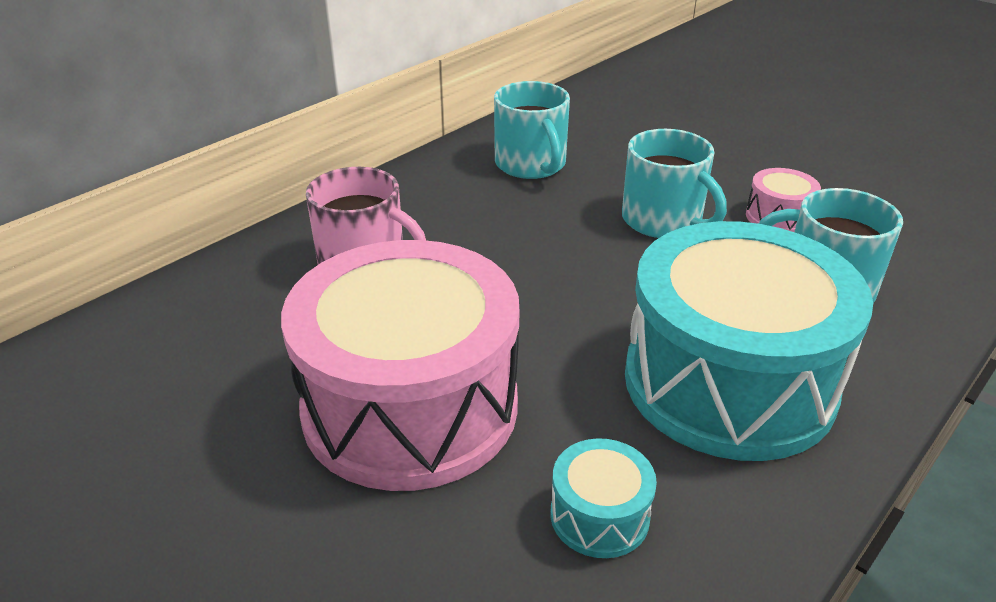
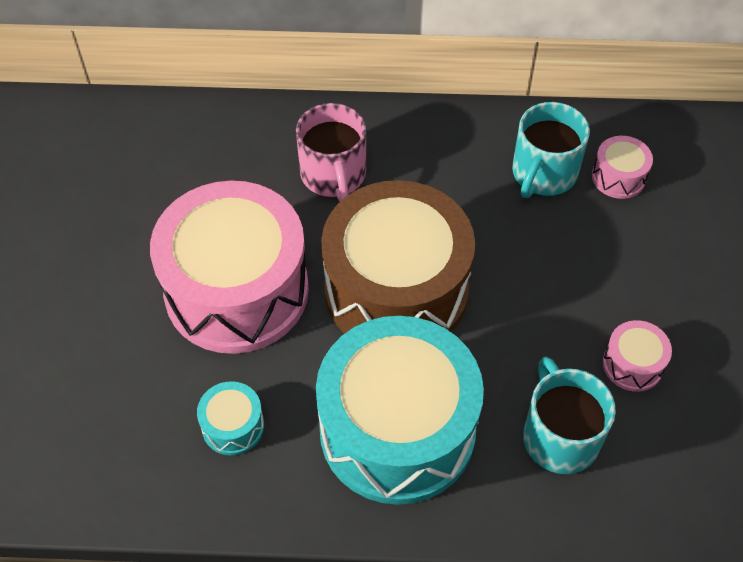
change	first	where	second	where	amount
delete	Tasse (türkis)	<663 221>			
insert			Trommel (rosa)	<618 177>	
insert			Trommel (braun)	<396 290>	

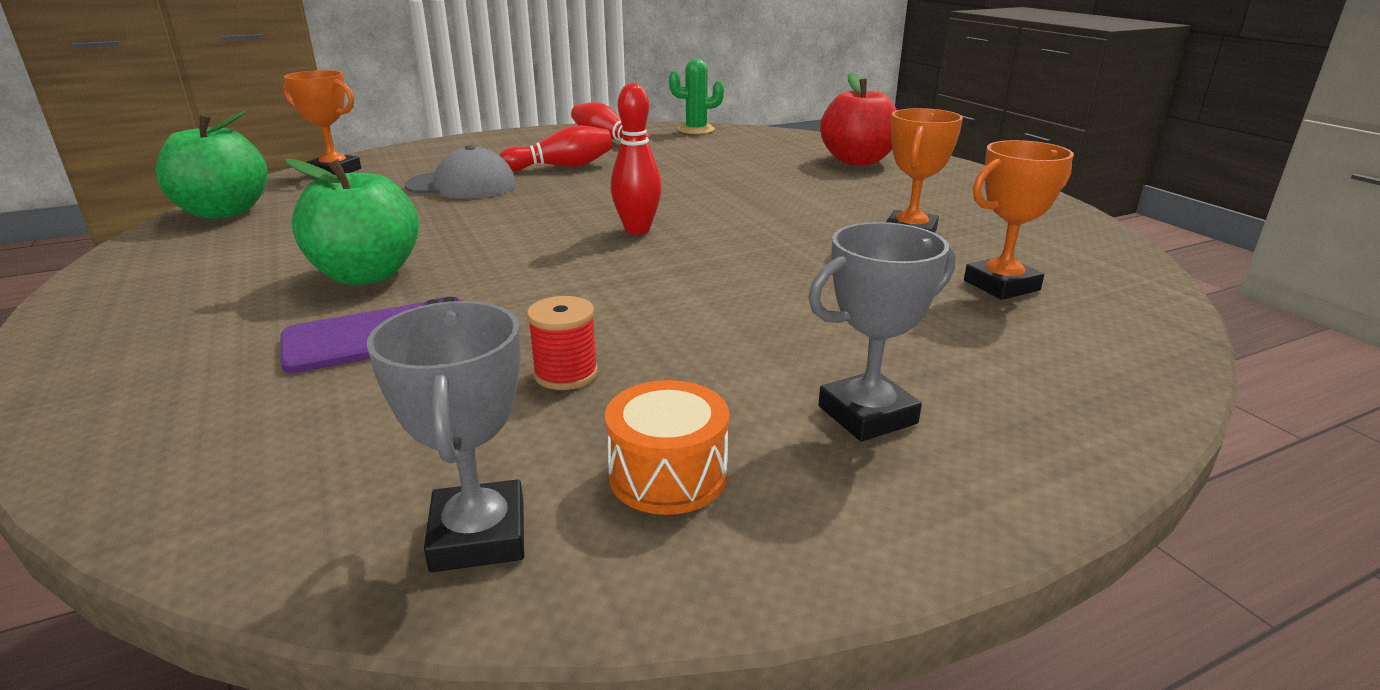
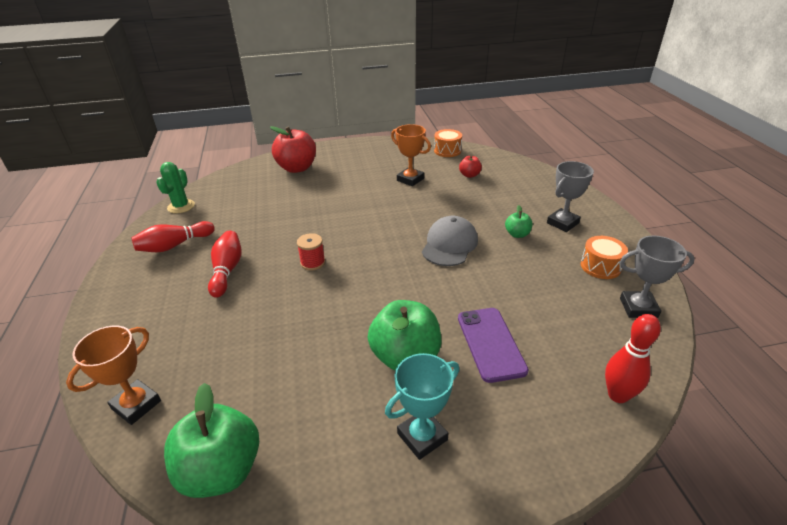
change	first	where	second	where	amount
move	Bowlingkegel (rot)	<637 230>		<618 395>	
replace	Pokal (orange)	<1001 285>	Apfel (rot)	<469 175>	
move	Kappe (grau)	<462 185>		<449 244>	
rotate	Pokal (grau)	<867 415>		<562 223>	60 degrees clockwise
move	Garnrolle (rot)	<566 374>		<313 263>	
insert			Trommel (orange)	<447 151>	
insert			Apfel (grün)	<517 234>	
insert			Pokal (türkis)	<422 436>	

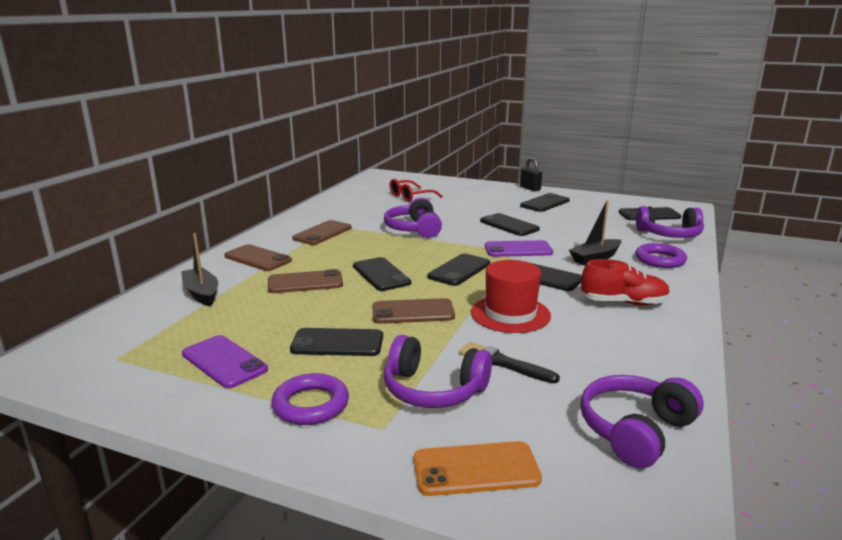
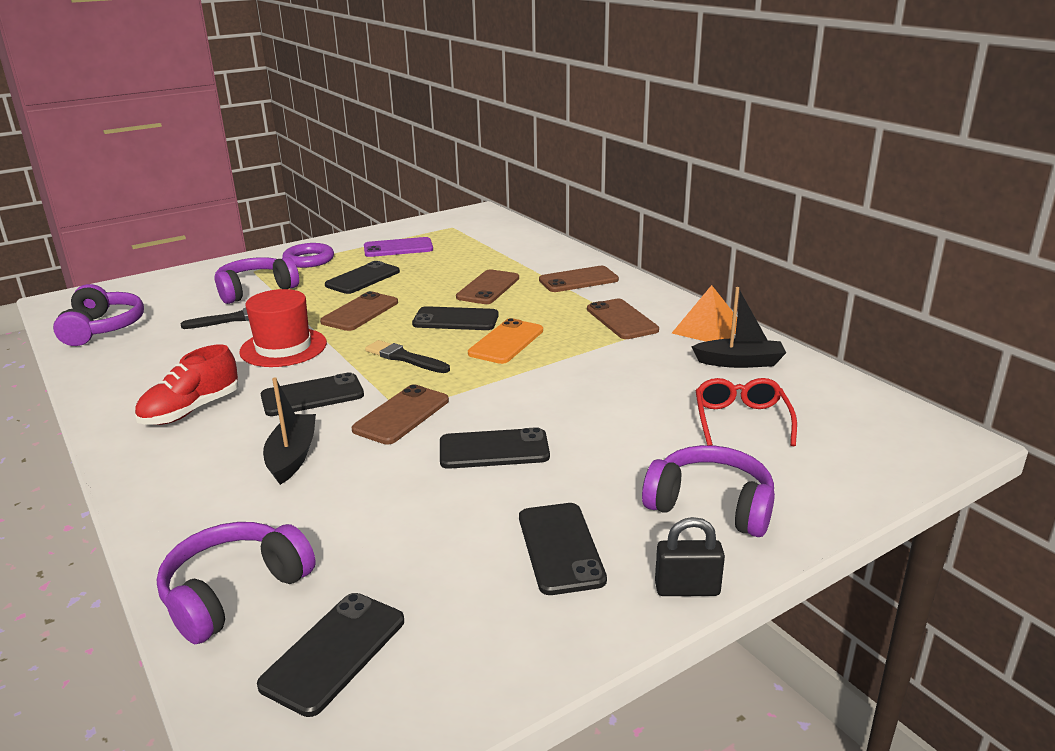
change	first	where	second	where	amount
move	Kopfhörer (lila)	<414 229>		<711 506>	
move	Boot (schwarz)	<201 293>		<739 362>	
recolor	Handy (lila)	<518 249>	Handy (braun)	<401 415>	
delete	Ring (lila)	<660 260>			
replace	Handy (schwarz)	<459 270>	Pinsel (schwarz)	<404 358>	
move	Handy (orange)	<476 469>		<506 342>	
insert			Pyramide (orange)	<707 329>	

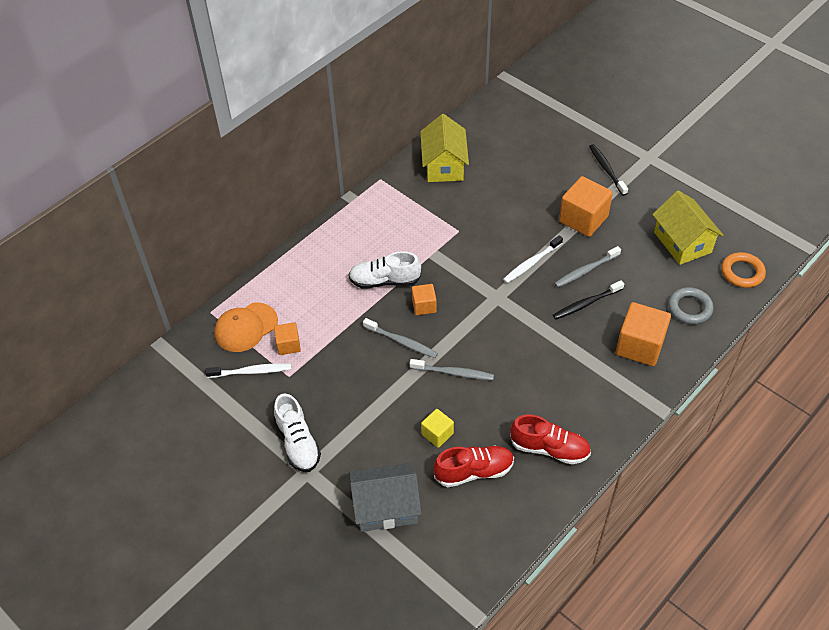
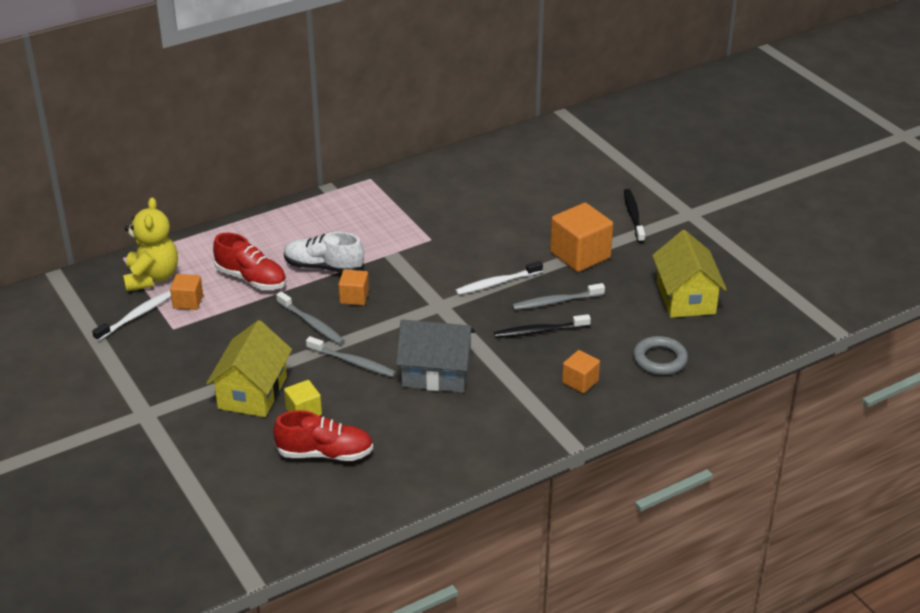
change	first	where	second	where	amount
move	Haus (gelb)	<444 165>		<252 393>	
delete	Ring (orange)	<742 272>			
replace	Kappe (orange)	<246 327>	Teddybär (gelb)	<152 278>	
resize	Kubus (orange)	<639 346>		<580 382>	x0.55
rotate	Zahnbürste (weiß)	<251 371>		<135 316>	60 degrees counterclockwise
delete	Schuh (weiß)	<298 442>			
move	Schuh (rot)	<549 448>		<251 279>	
move	Haus (grau)	<386 507>		<436 374>	

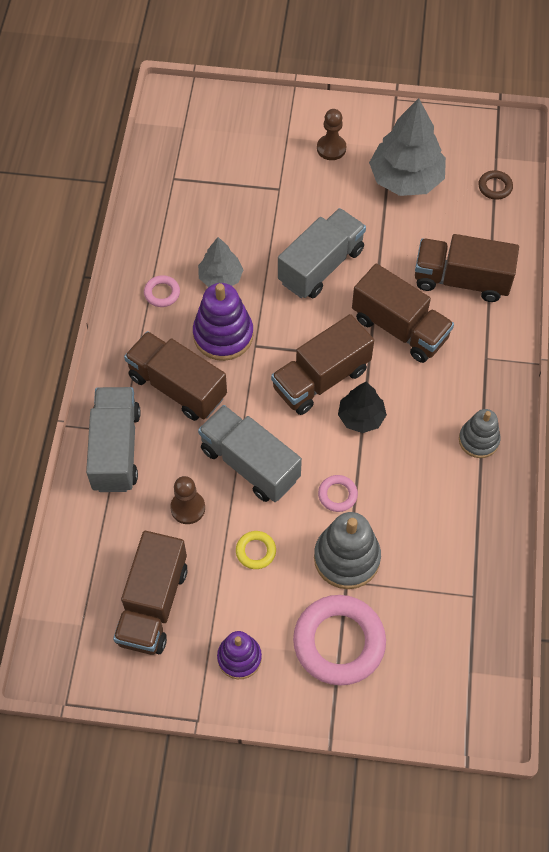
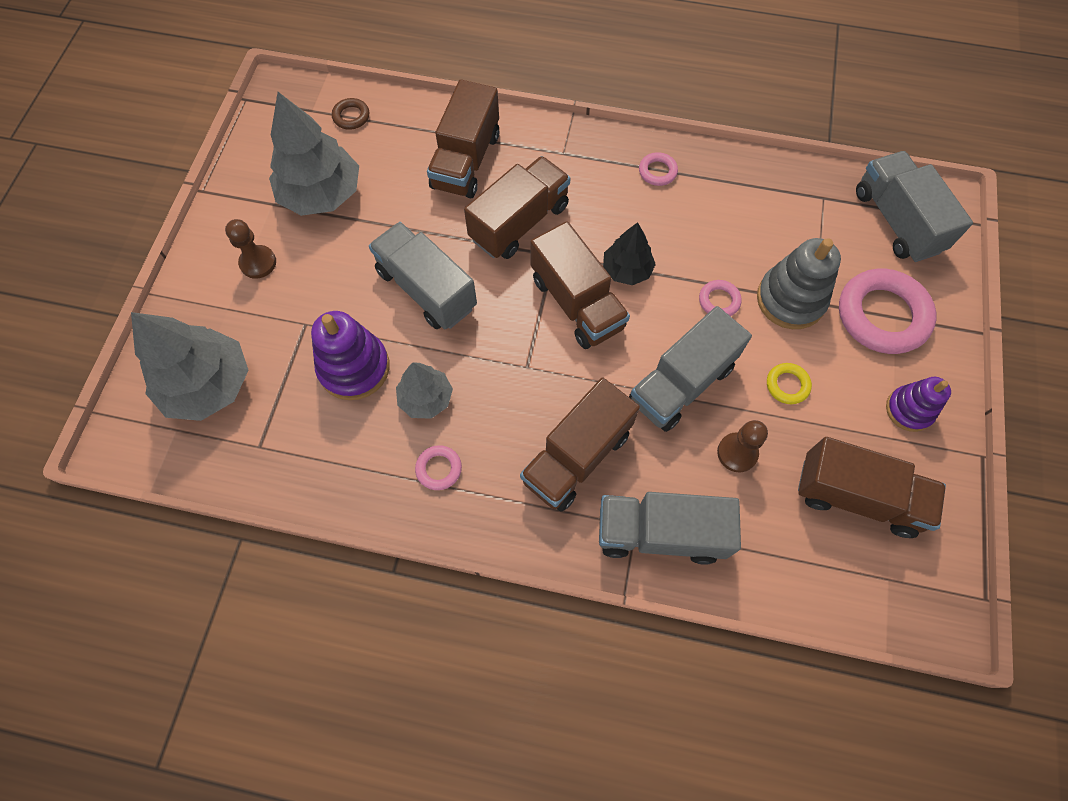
change	first	where	second	where	amount
move	Stapelspielzeug (lila)	<223 335>		<354 368>	
replace	Stapelspielzeug (grau)	<478 440>	Ring (rosa)	<657 171>	
insert			Lastwagen (grau)	<896 221>	
insert			Baum (grau)	<208 385>	

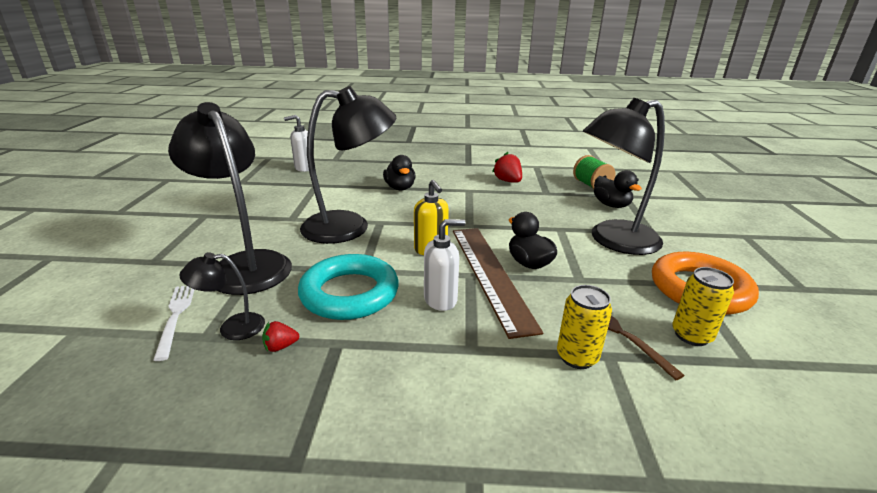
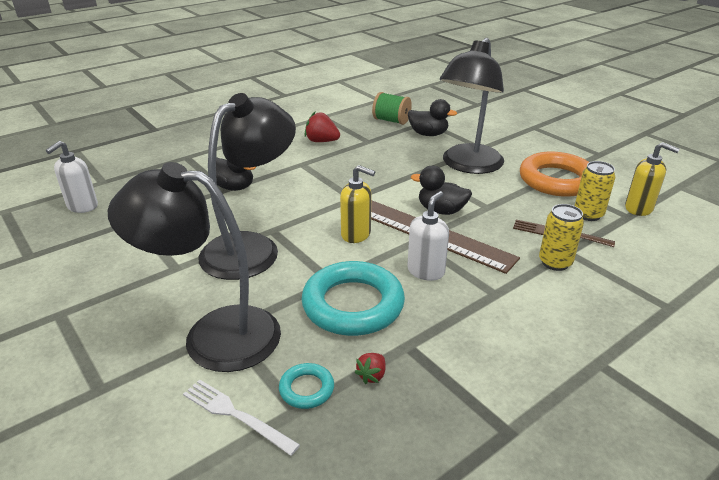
change	first	where	second	where	amount
replace	Lampe (schwarz)	<232 328>	Ring (türkis)	<306 389>	
insert			Seifenspender (gelb)	<639 208>	

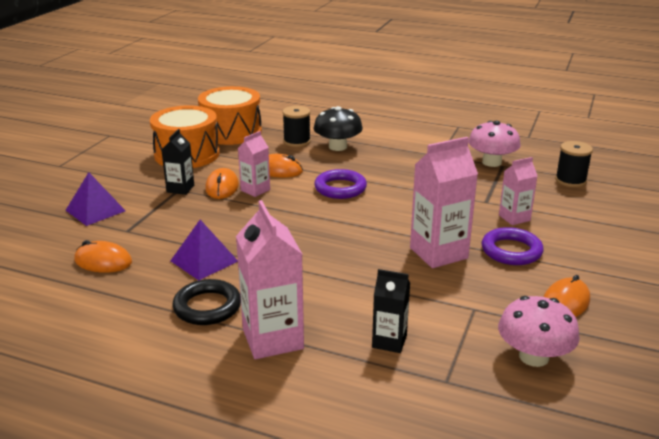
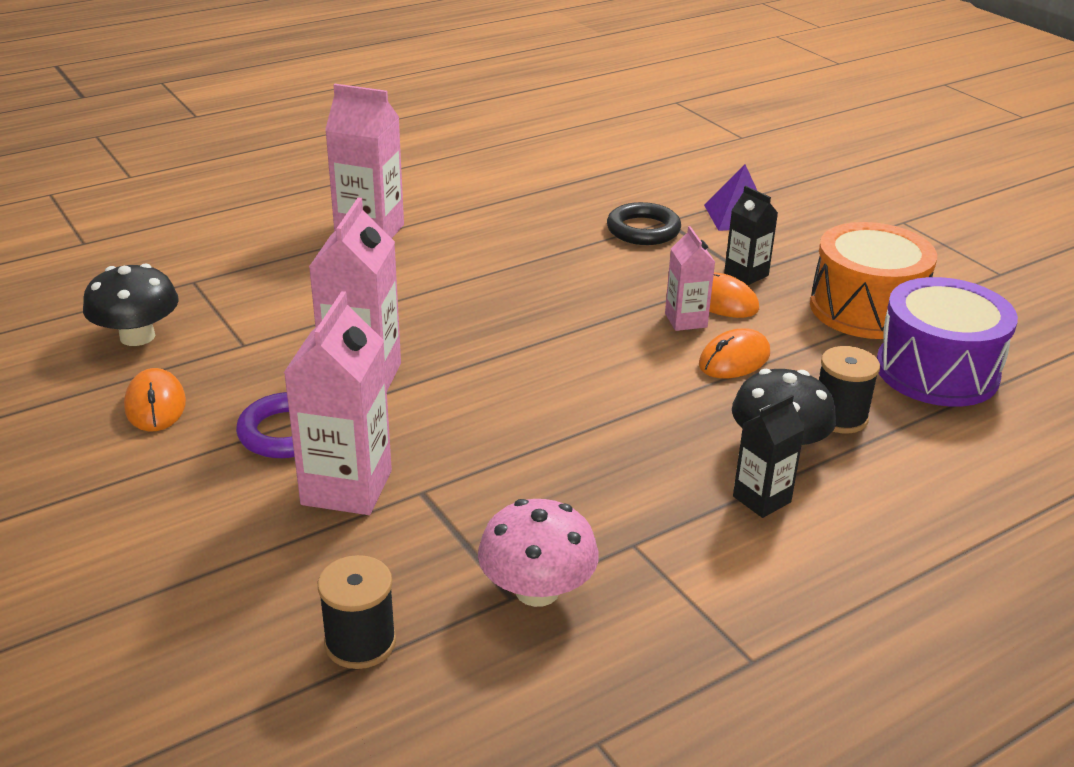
change	first	where	second	where	amount
recolor	Trommel (orange)	<231 132>	Trommel (lila)	<937 371>	
resize	Getränkekarton (rosa)	<514 218>		<346 488>	x1.74
delete	Ring (lila)	<340 188>			
delete	Pyramide (lila)	<204 261>			
delete	Computermaus (orange)	<103 261>			
move	Getränkekarton (schwarz)	<389 341>		<761 499>	
move	Ring (schwarz)	<207 307>		<643 230>	
recolor	Pilz (rosa)	<533 357>	Pilz (schwarz)	<137 336>	

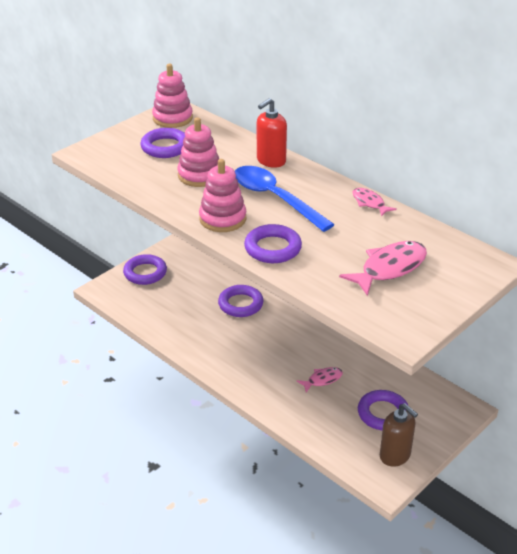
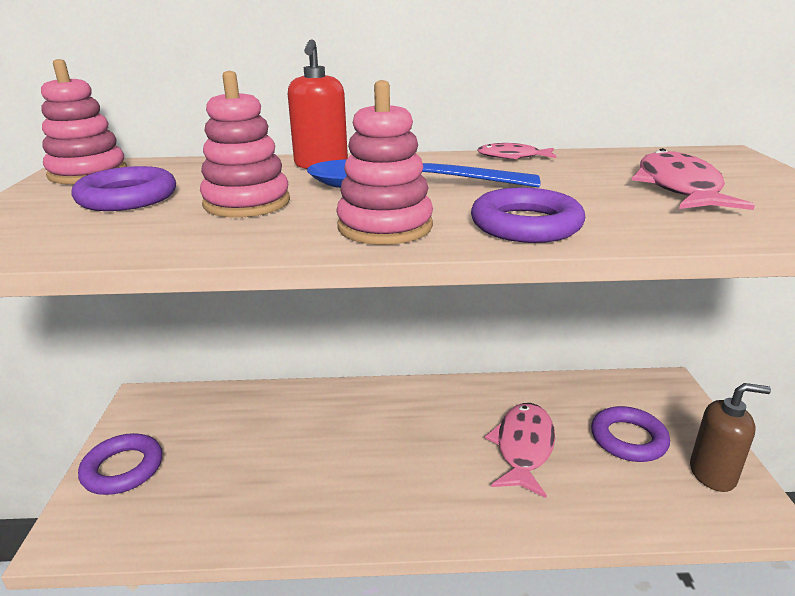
change	first	where	second	where	amount
delete	Ring (lila)	<240 304>			
resize	Fisch (rosa)	<322 380>		<523 447>	x1.76

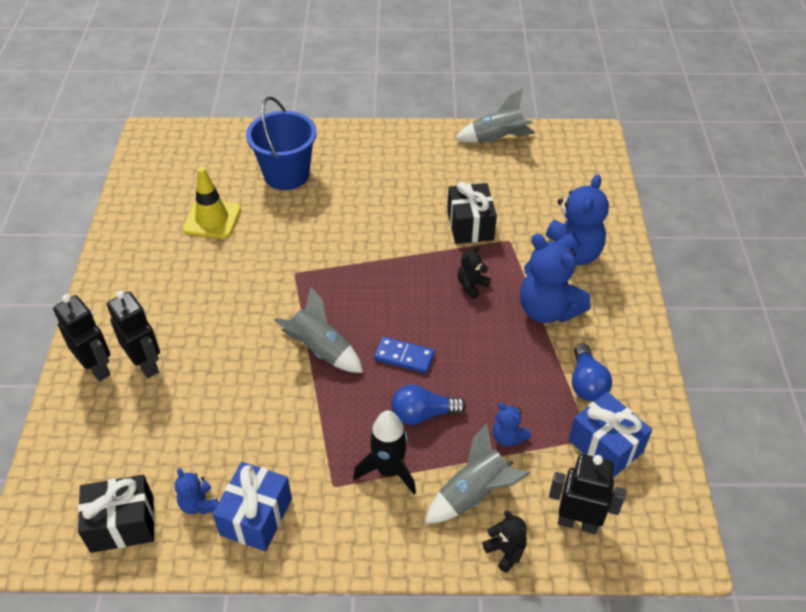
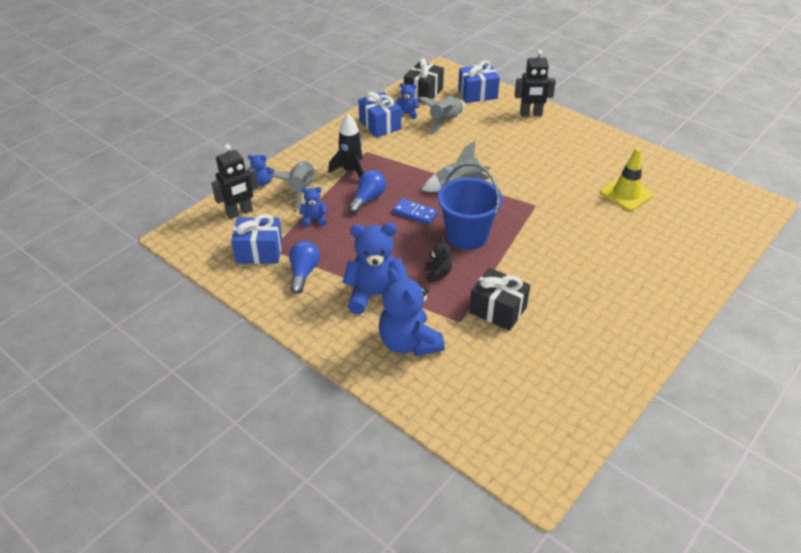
change	first	where	second	where	amount
move	Rakete (grau)	<497 139>		<445 121>	
move	Eimer (blau)	<286 175>		<467 235>	
delete	Roboter (schwarz)	<146 364>			
rotate	Dominostein (blau)	<404 357>		<415 213>	60 degrees clockwise
rotate	Glühbirne (blau)	<586 383>		<303 273>	60 degrees clockwise
recolor	Teddybär (schwarz)	<505 551>	Teddybär (blau)	<262 182>	
insert			Geschenk (blau)	<477 94>	

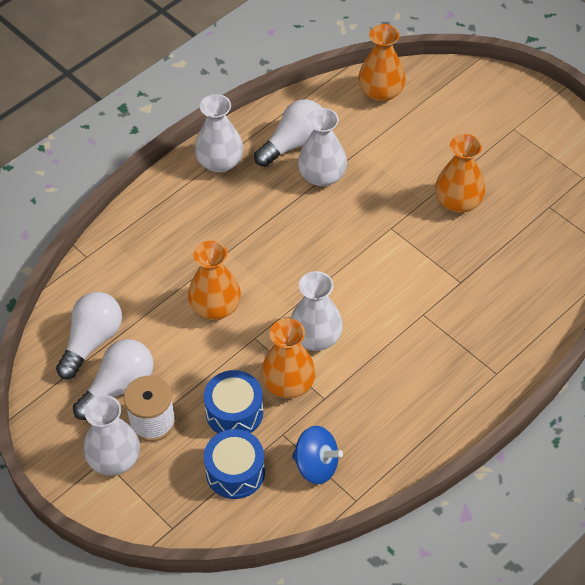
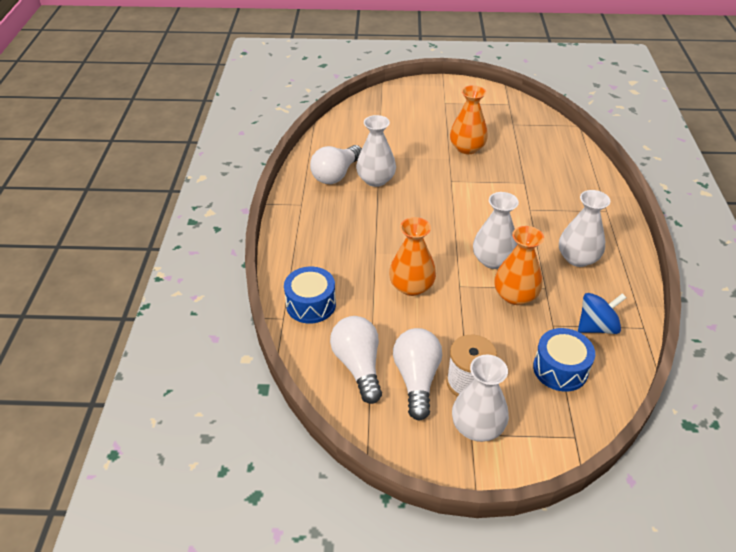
change	first	where	second	where	amount
delete	Vase (orange)	<381 92>			
move	Vase (weiß)	<220 162>		<577 258>	
rotate	Glühbirne (weiß)	<294 144>		<336 174>	150 degrees counterclockwise
move	Trommel (blau)	<234 412>		<311 304>	

